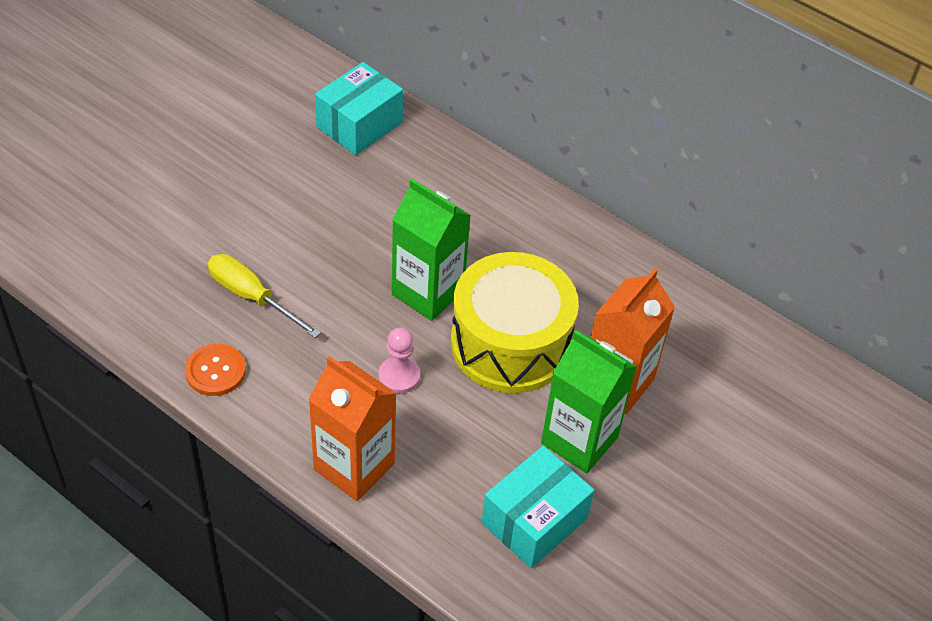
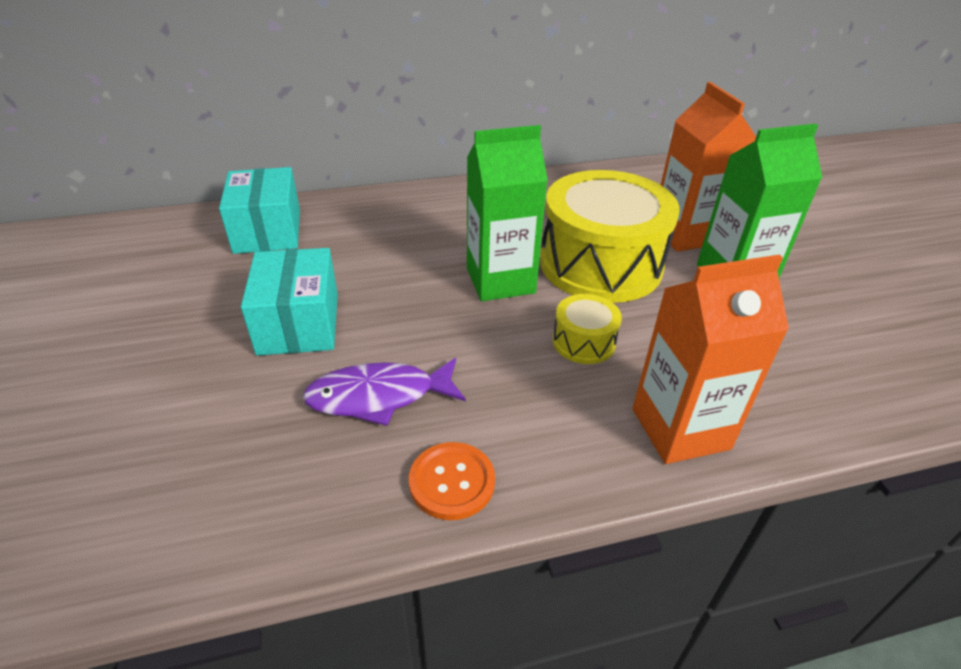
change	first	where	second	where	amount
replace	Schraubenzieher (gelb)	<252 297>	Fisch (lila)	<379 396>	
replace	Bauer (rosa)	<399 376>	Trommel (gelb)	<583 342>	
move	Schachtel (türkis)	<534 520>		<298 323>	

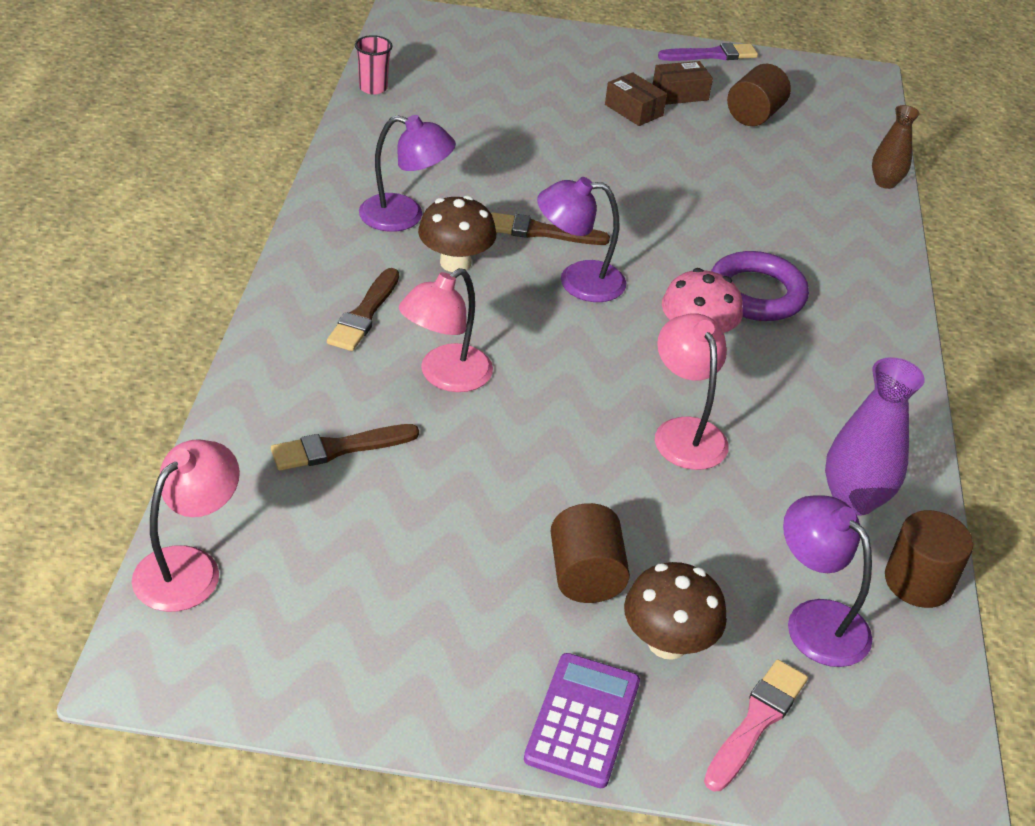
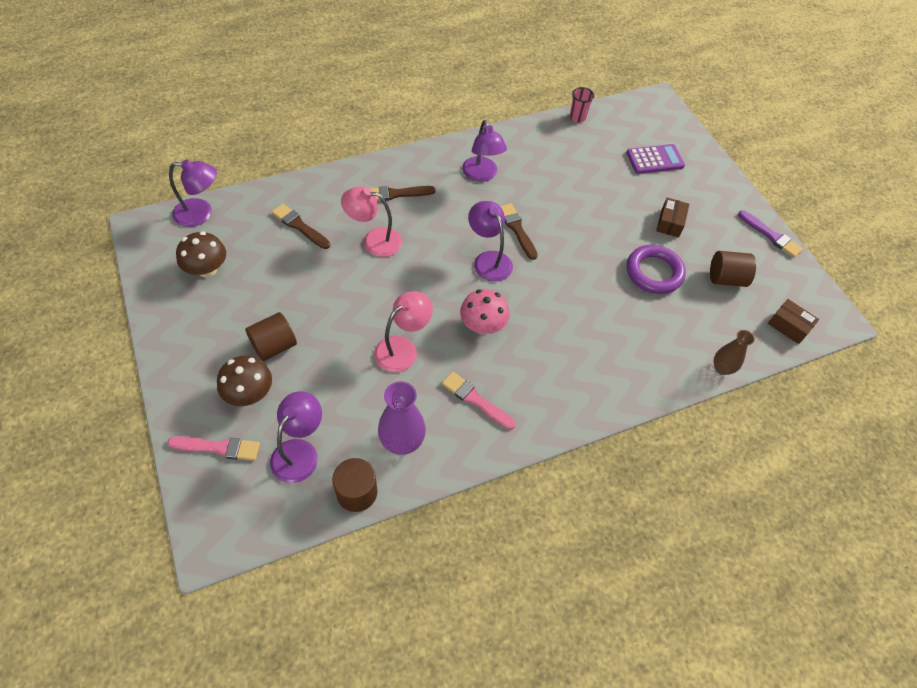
change	first	where	second	where	amount
move	Schachtel (braun)	<680 93>		<788 326>	
move	Pilz (braun)	<455 262>		<207 270>	
move	Ring (lila)	<756 293>		<654 272>	
recolor	Lampe (rosa)	<189 567>	Lampe (lila)	<201 213>	
move	Taschenrechner (lila)	<582 720>		<654 159>	
insert			Pinsel (rosa)	<475 400>	

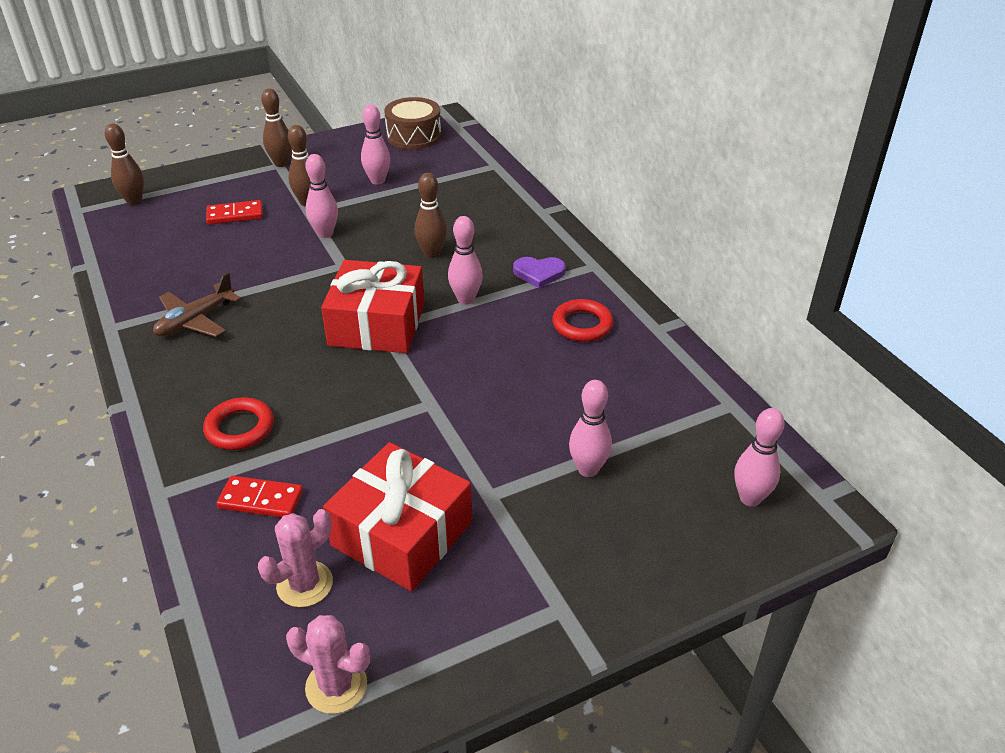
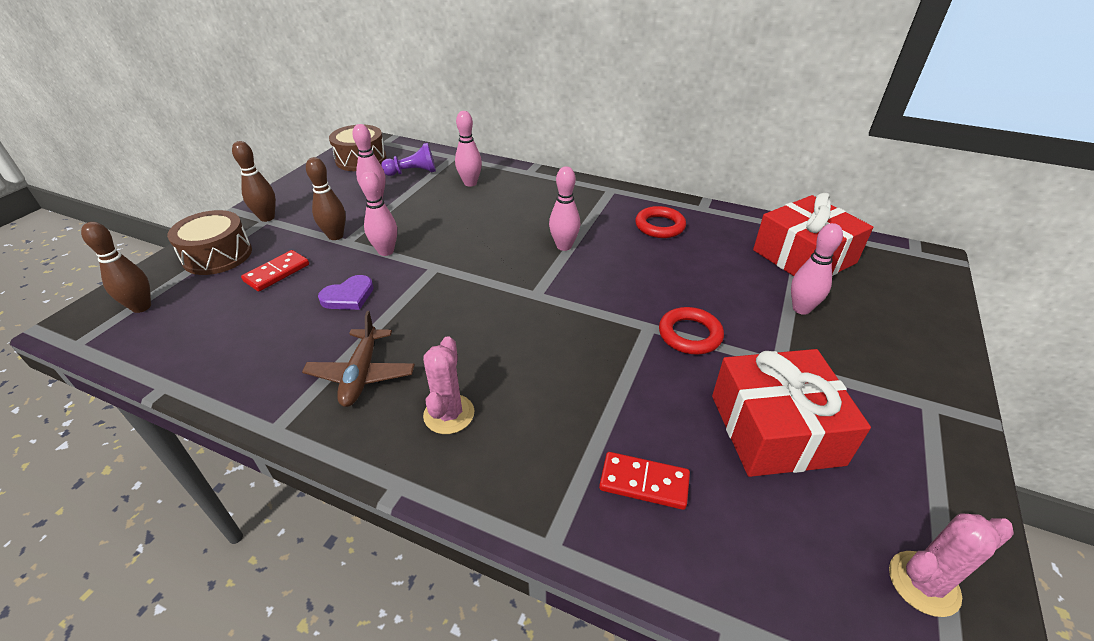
change	first	where	second	where	amount
delete	Bowlingkegel (braun)	<432 253>			
move	Herz (lila)	<539 273>		<348 296>	
move	Geschenk (rot)	<377 324>		<804 256>	
move	Ring (rot)	<240 428>		<690 334>	
move	Bowlingkegel (rosa)	<750 498>		<470 183>	
rotate	Dominostein (rot)	<261 500>		<644 483>	45 degrees clockwise
move	Kaktus (rosa)	<304 584>		<449 414>	
insert			Bauer (lila)	<413 172>	
insert			Trommel (braun)	<217 255>	

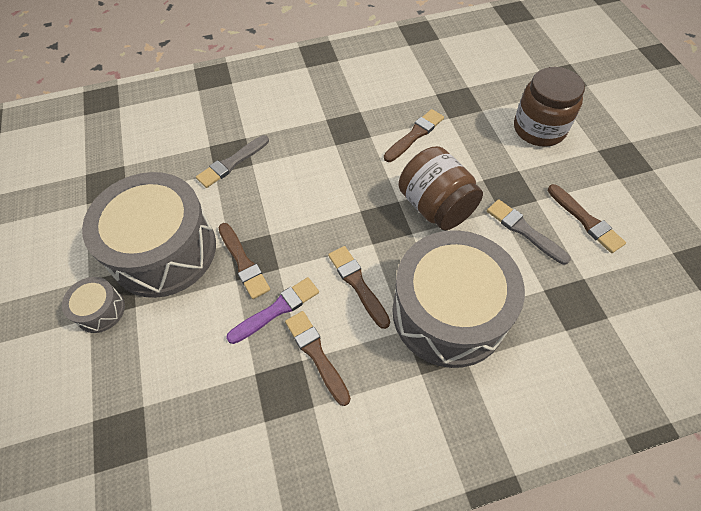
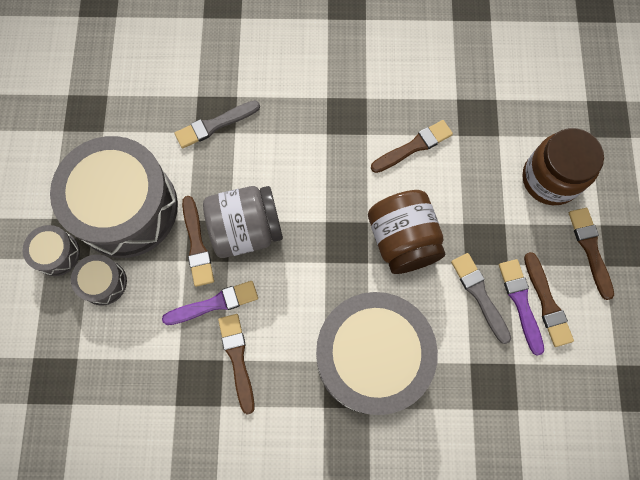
change	first	where	second	where	amount
move	Pinsel (braun)	<358 284>		<590 250>	
insert			Einmachglas (grau)	<246 229>	
insert			Trommel (grau)	<103 282>	
insert			Pinsel (lila)	<521 303>	

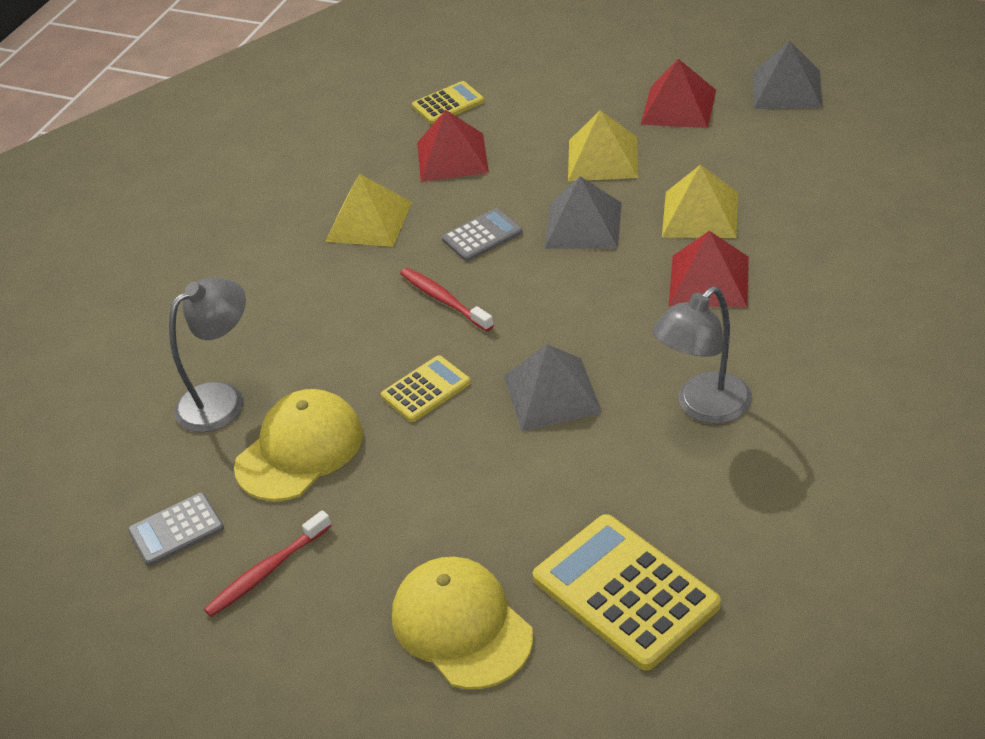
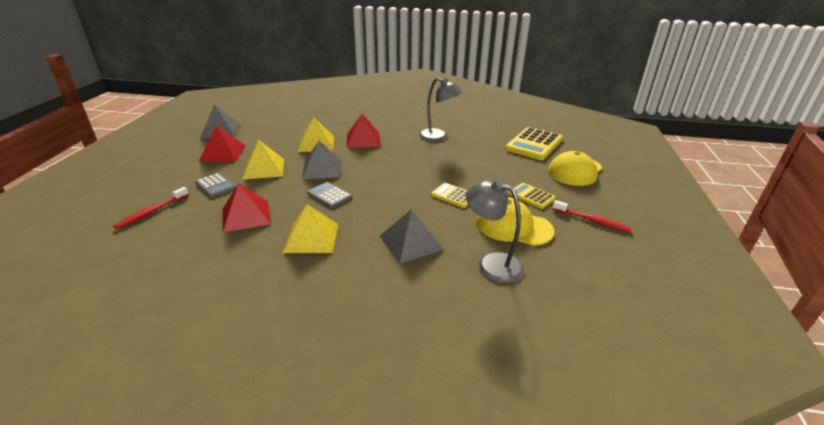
change	first	where	second	where	amount
move	Taschenrechner (gelb)	<448 104>		<531 196>	
move	Zahnbürste (rot)	<444 300>		<152 212>	
move	Pyramide (grau)	<552 394>		<411 242>	
move	Taschenrechner (grau)	<176 530>		<216 186>	

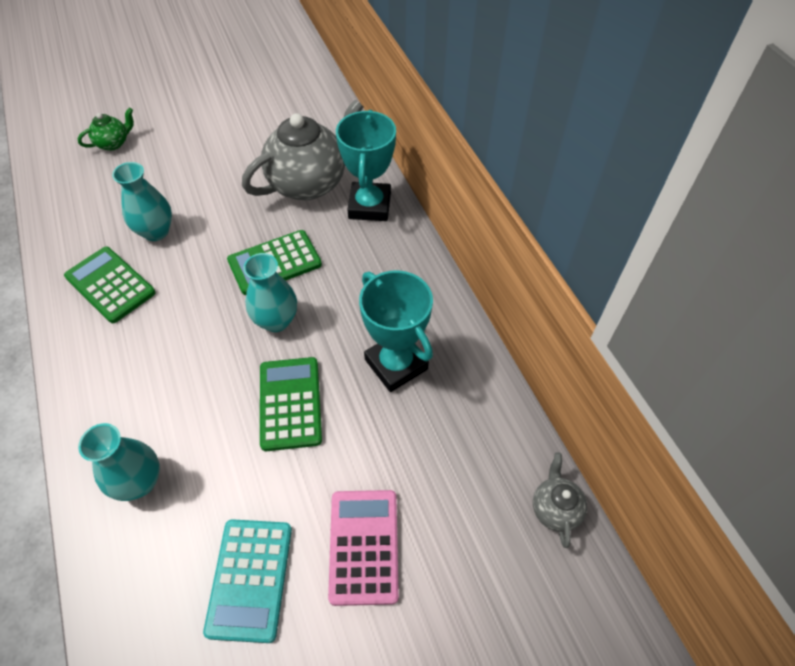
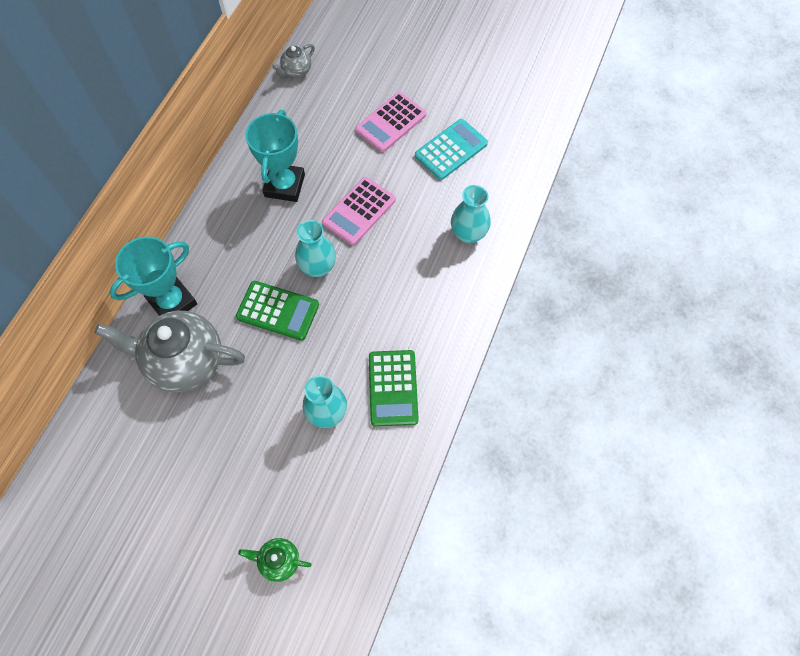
change	first	where	second	where	amount
recolor	Taschenrechner (grün)	<290 403>	Taschenrechner (rosa)	<359 211>	

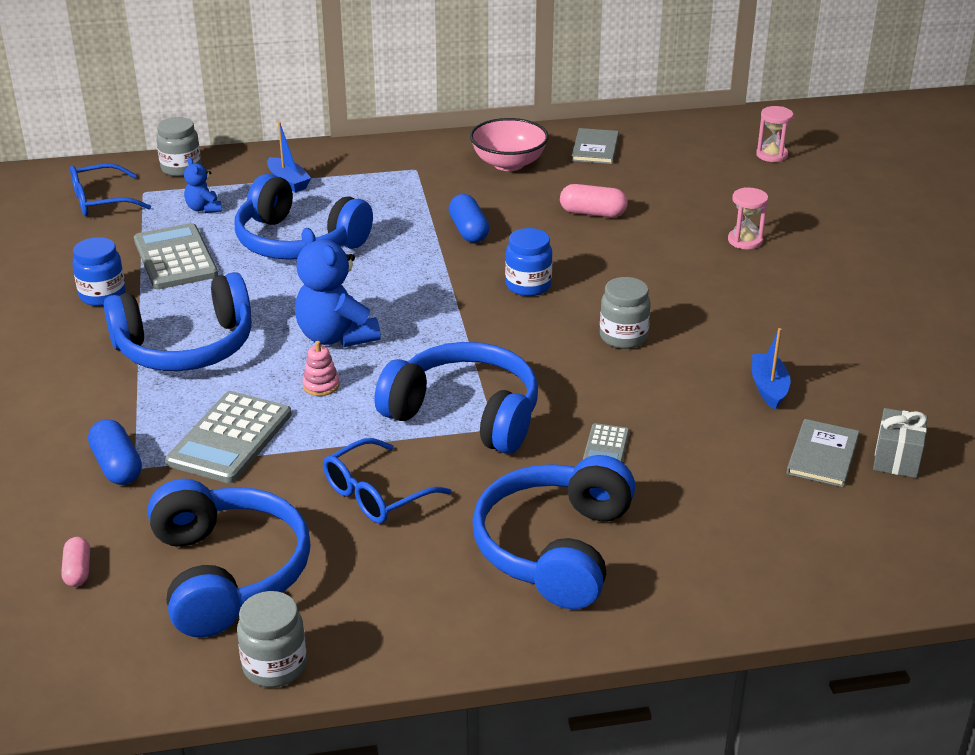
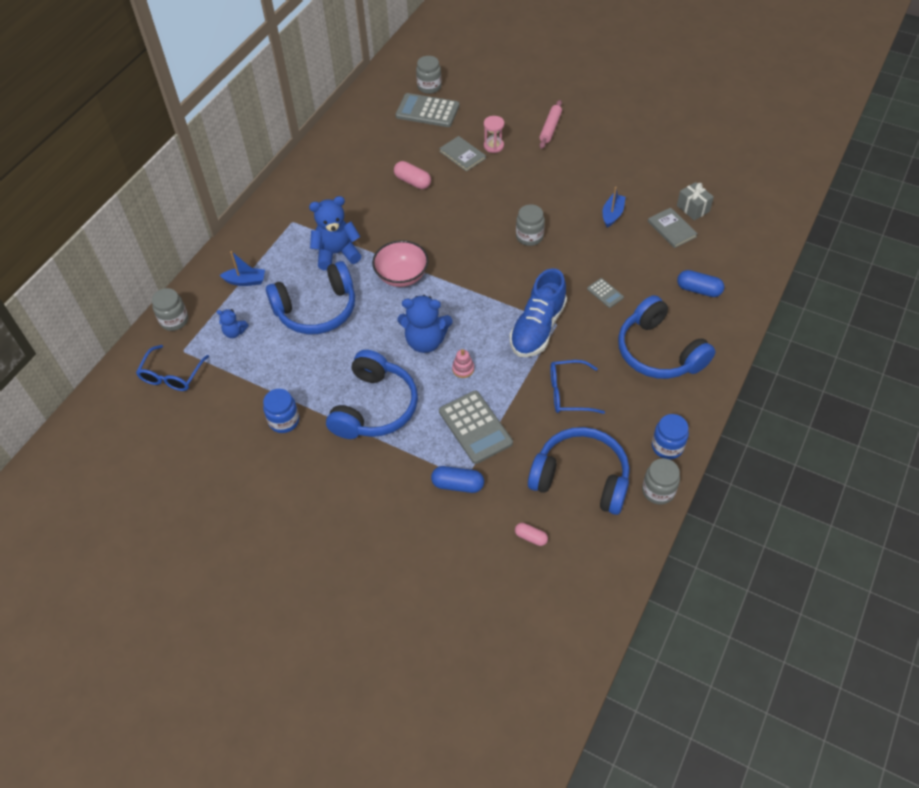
change	first	where	second	where	amount
replace	Sanduhr (rosa)	<771 155>	Einmachglas (grau)	<429 87>	
move	Schüssel (rosa)	<509 164>		<402 276>	
move	Buch (grau)	<595 148>		<462 155>	
rotate	Kapsel (rosa)	<592 213>		<412 181>	75 degrees clockwise
move	Kapsel (blau)	<468 231>		<698 290>	
move	Taschenrechner (grau)	<175 258>		<427 111>	
move	Einmachglas (blau)	<528 286>		<667 446>	
rotate	Boot (blau)	<768 388>		<612 214>	75 degrees clockwise
replace	Kopfhörer (blau)	<465 415>	Schuh (blau)	<537 328>	
rotate	Brille (blau)	<376 494>		<569 393>	90 degrees clockwise
insert			Nudelholz (rosa)	<550 128>	
insert			Teddybär (blau)	<336 253>	

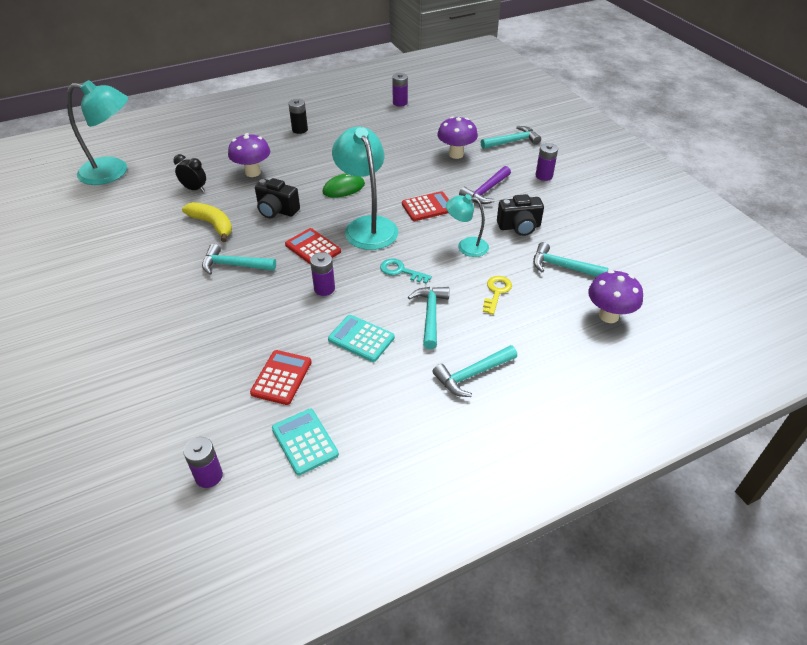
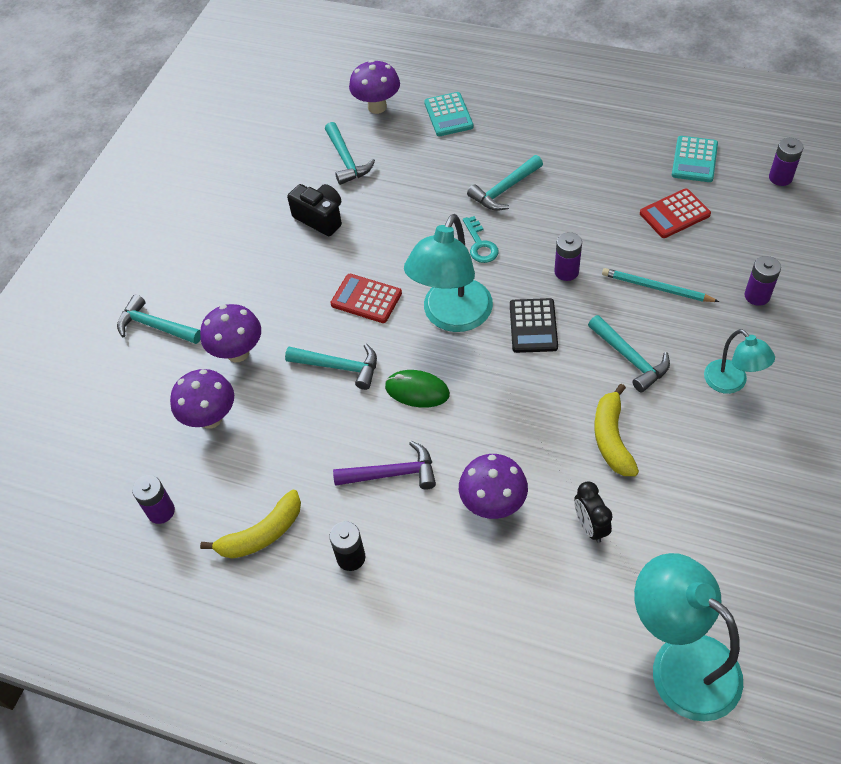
change	first	where	second	where	amount
move	Batterie (lila)	<544 176>		<757 296>	
move	Hammer (lila)	<485 191>		<392 474>	
delete	Kamera (schwarz)	<277 210>			
move	Lampe (türkis)	<466 246>		<731 383>	
recolor	Taschenrechner (rot)	<313 248>	Taschenrechner (schwarz)	<533 326>	
delete	Schlüssel (gelb)	<496 292>			
move	Taschenrechner (türkis)	<361 339>		<448 115>	
move	Hammer (türkis)	<472 374>		<339 367>	
insert			Bleistift (türkis)	<656 288>	
insert			Pilz (lila)	<210 418>	
insert			Banane (gelb)	<261 534>	

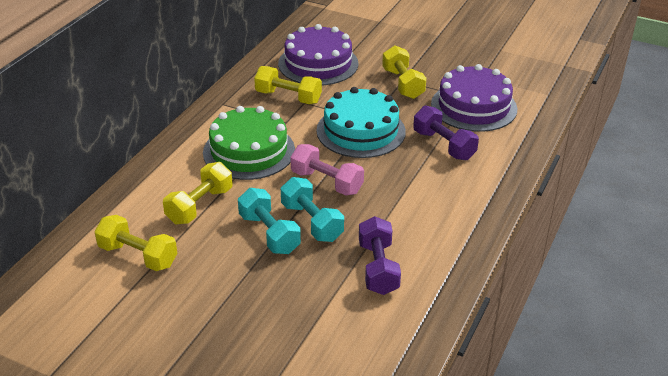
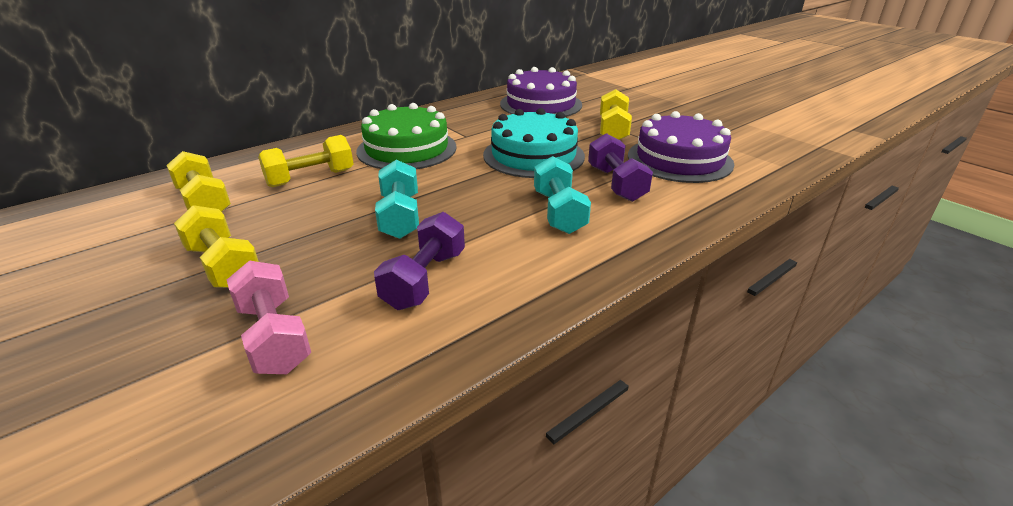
change	first	where	second	where	amount
move	Hantel (gelb)	<288 97>		<223 266>	
move	Hantel (rosa)	<326 182>		<274 337>	
move	Hantel (türkis)	<269 234>		<559 212>	

